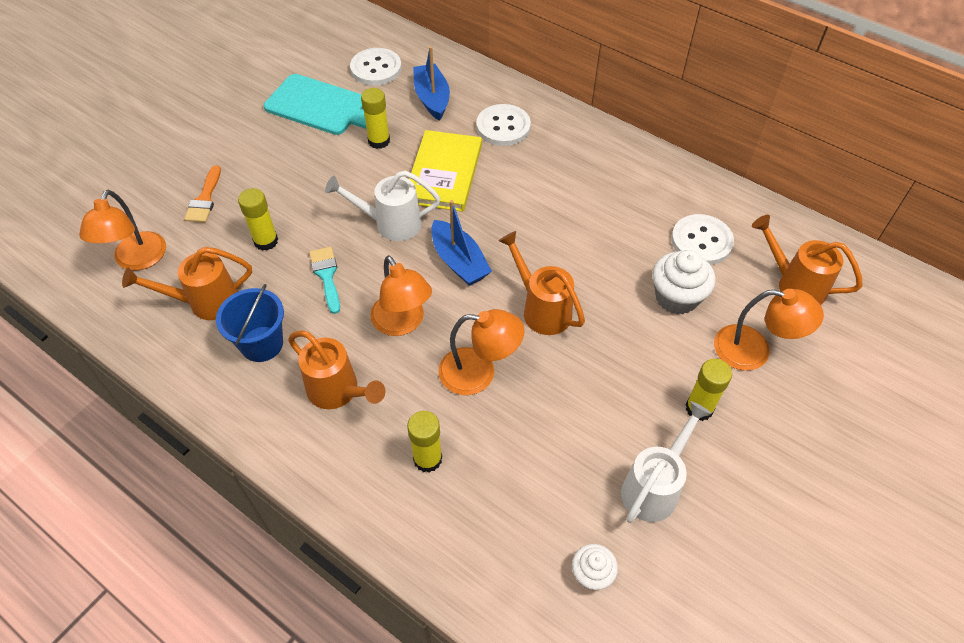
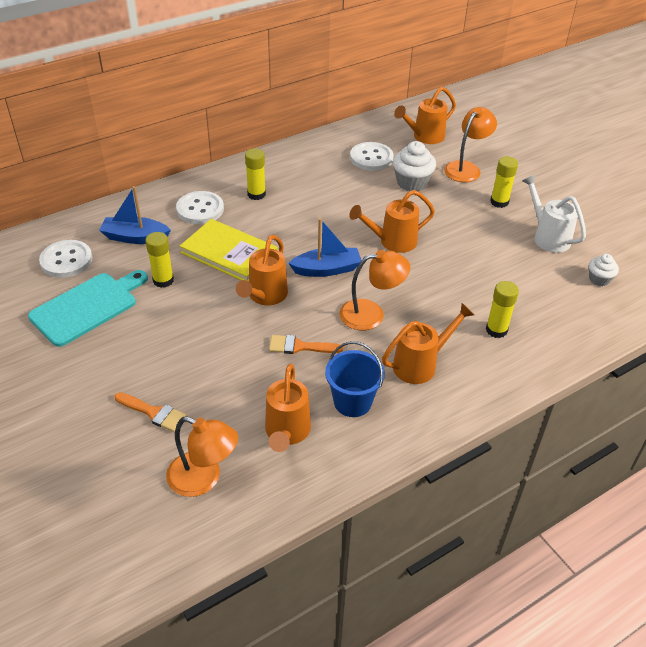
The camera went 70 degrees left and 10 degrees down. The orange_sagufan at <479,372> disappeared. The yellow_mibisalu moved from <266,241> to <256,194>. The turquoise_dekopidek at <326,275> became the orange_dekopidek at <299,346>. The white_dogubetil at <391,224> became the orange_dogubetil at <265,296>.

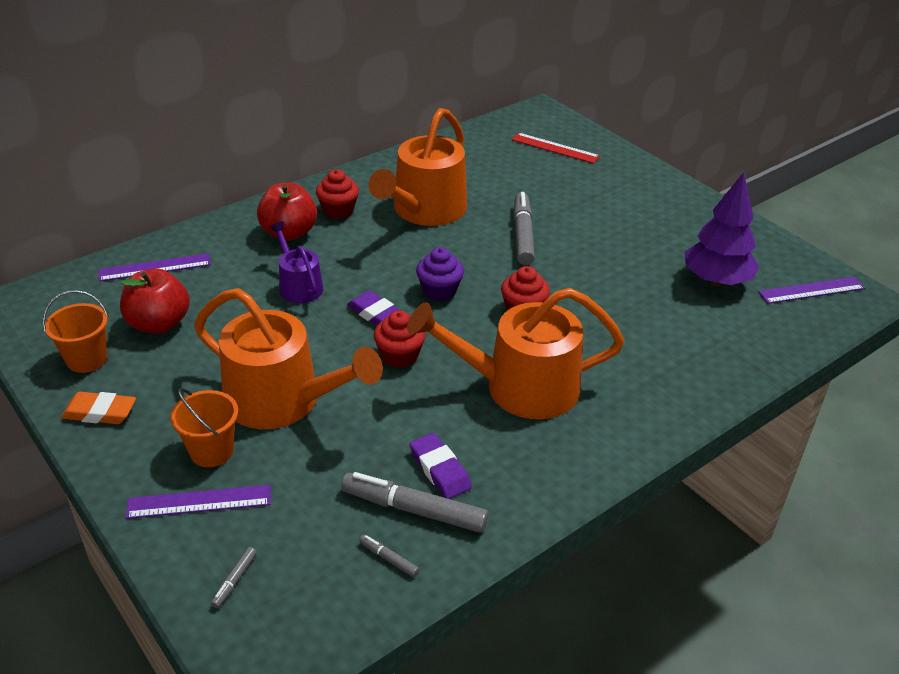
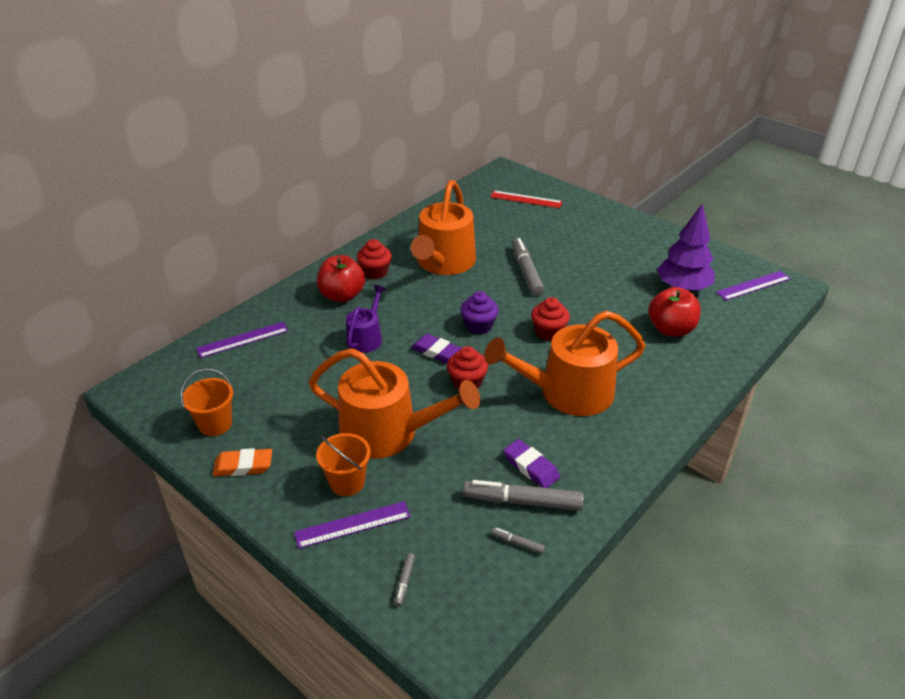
The camera went 10 degrees left and 0 degrees up. The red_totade moved from <159,324> to <670,329>. The purple_dogubetil at <298,285> turned 60 degrees clockwise.

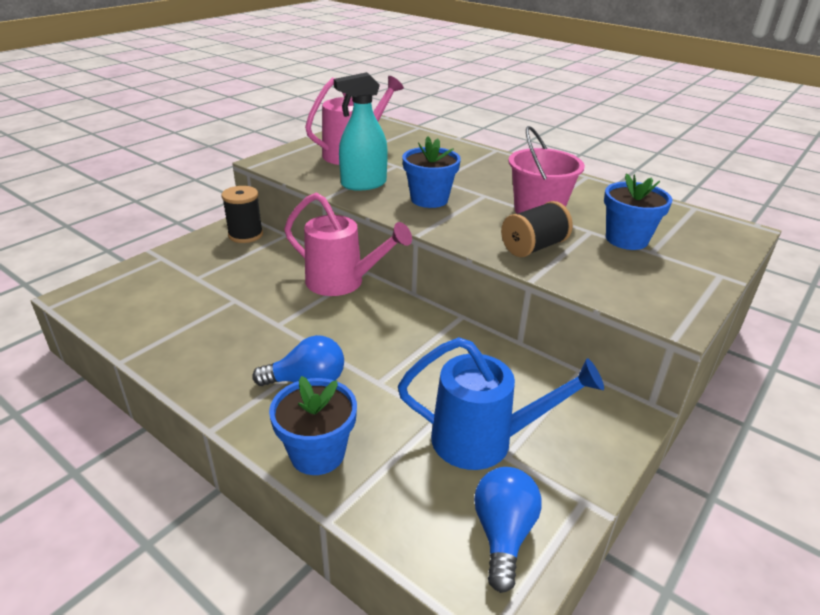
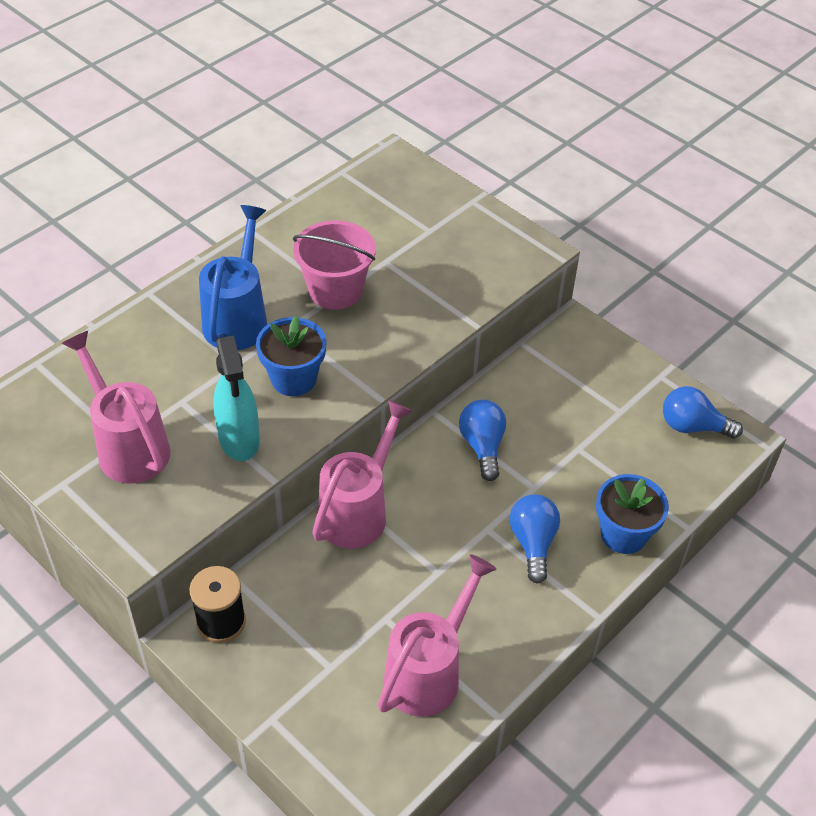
The camera went 85 degrees left and 15 degrees up. The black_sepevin at <533,247> disappeared. The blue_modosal at <626,239> disappeared. The pink_dogubetil at <429,671> appeared. The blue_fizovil at <482,446> appeared. The blue_dogubetil moved from <484,440> to <238,318>.

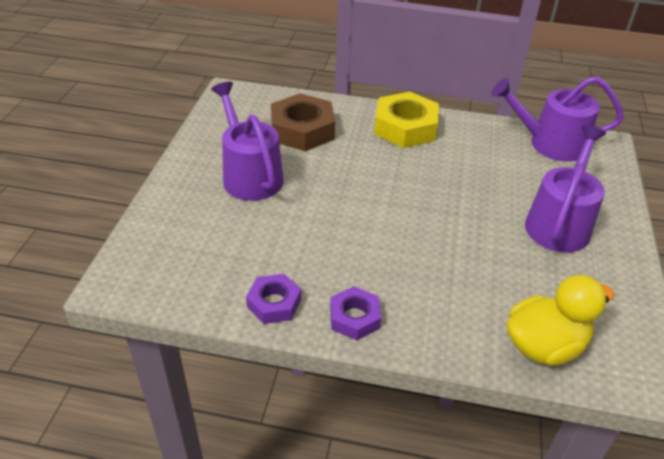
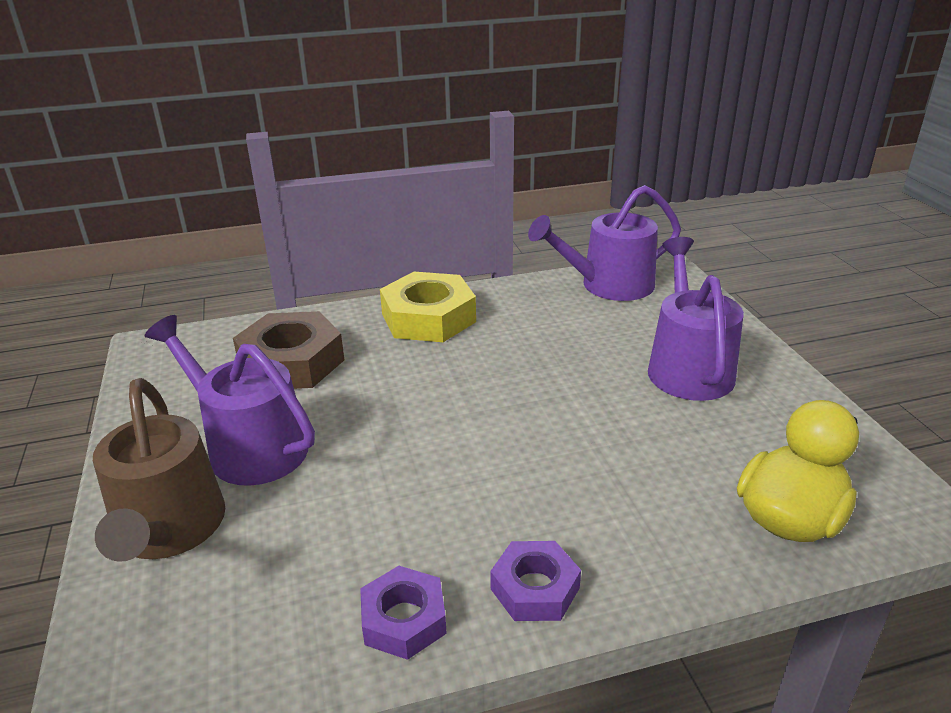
The camera went 25 degrees left and 10 degrees down. The brown_dogubetil at <168,530> appeared.

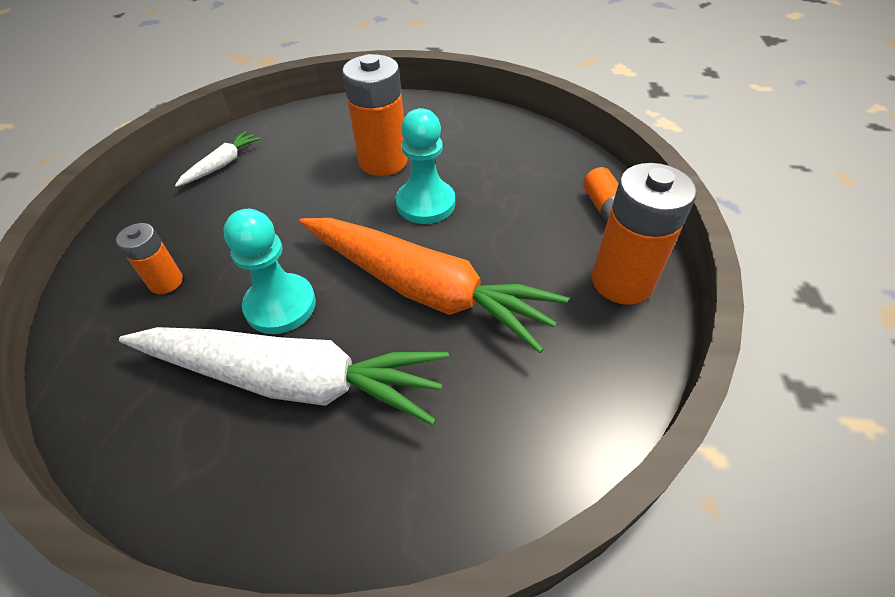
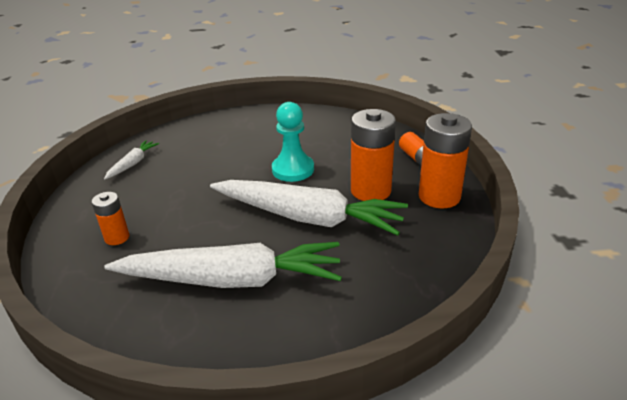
The camera went 10 degrees left and 15 degrees down. The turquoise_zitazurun at <280,305> disappeared. The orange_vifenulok moved from <383,161> to <370,190>. The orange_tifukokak at <425,290> became the white_tifukokak at <308,218>.

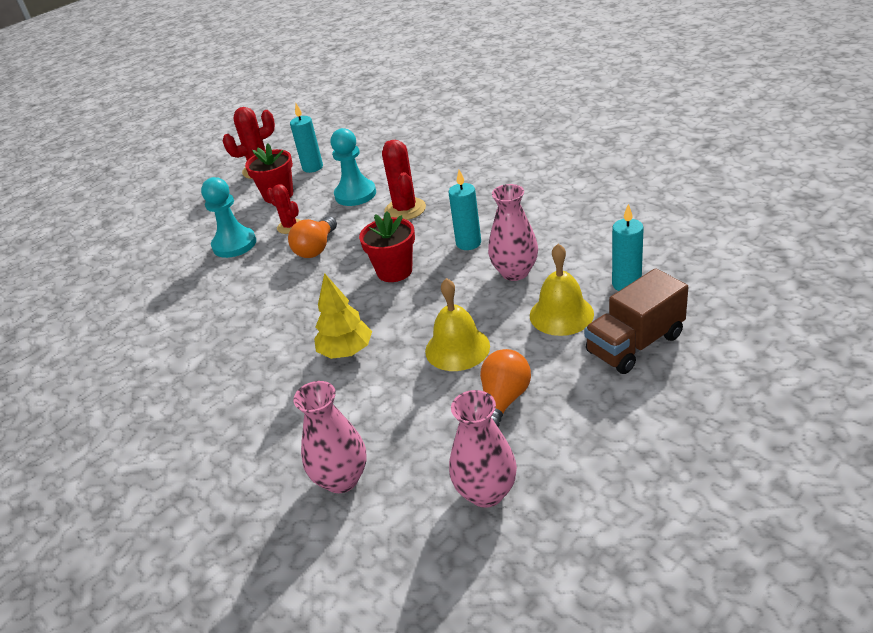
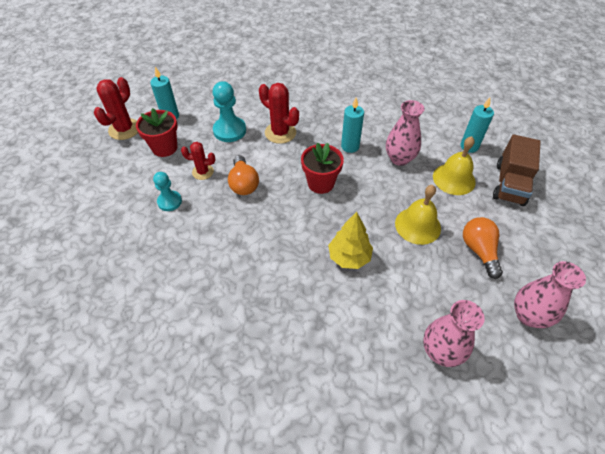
The camera went 40 degrees left and 15 degrees up. The turquoise_zitazurun at <234,244> changed to 0.64 times the size.

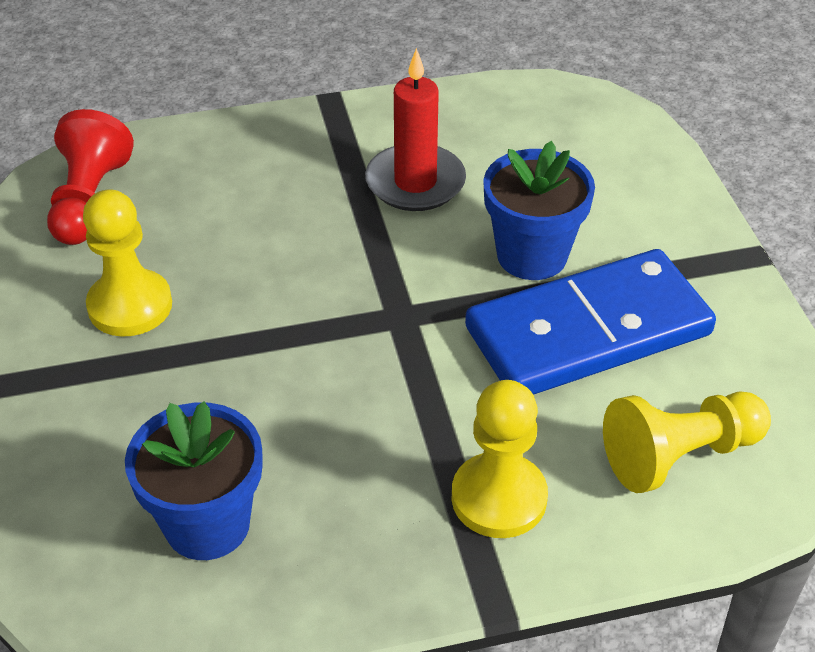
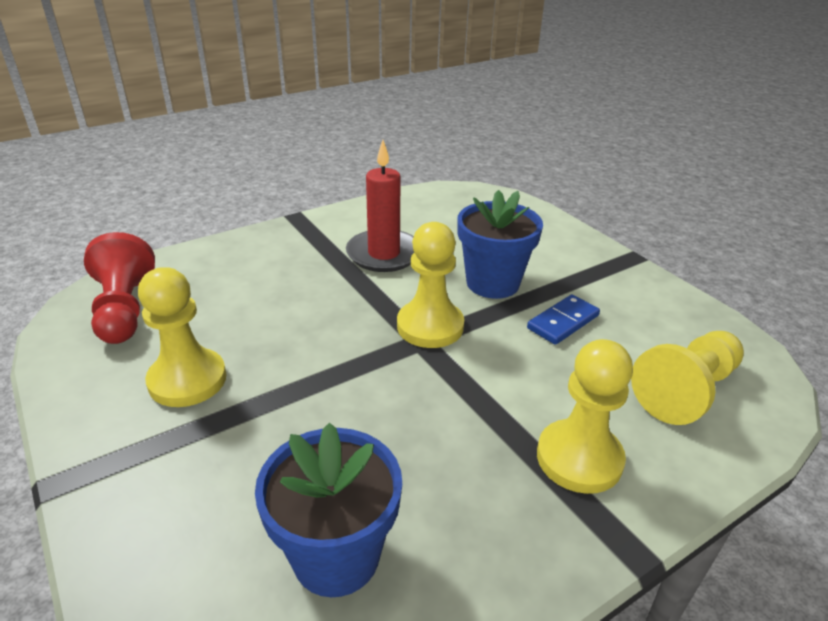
The camera went 20 degrees left and 10 degrees down. The yellow_zitazurun at <430,326> appeared. The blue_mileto at <588,331> changed to 0.42 times the size.

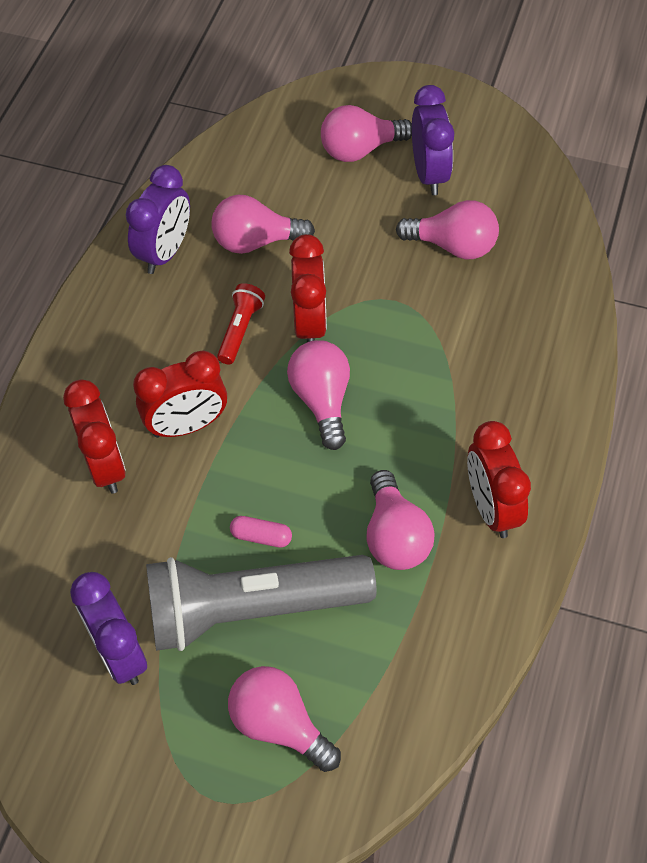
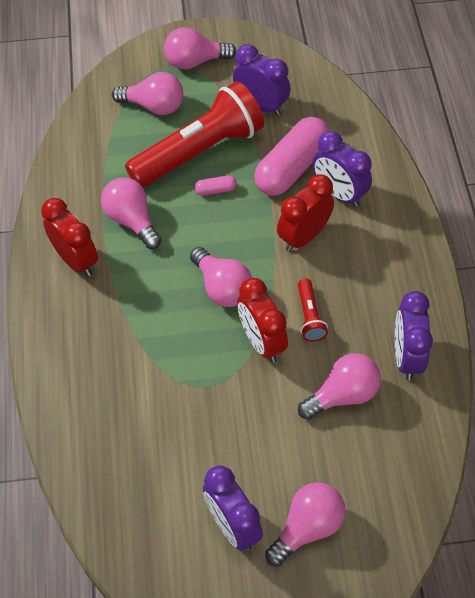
The camera went 155 degrees right and 0 degrees up. The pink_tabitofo at <292,167> appeared. The pink_fizovil moved from <453,246> to <195,61>. The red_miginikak at <105,465> became the purple_miginikak at <339,193>. The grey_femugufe at <252,609> became the red_femugufe at <199,151>.

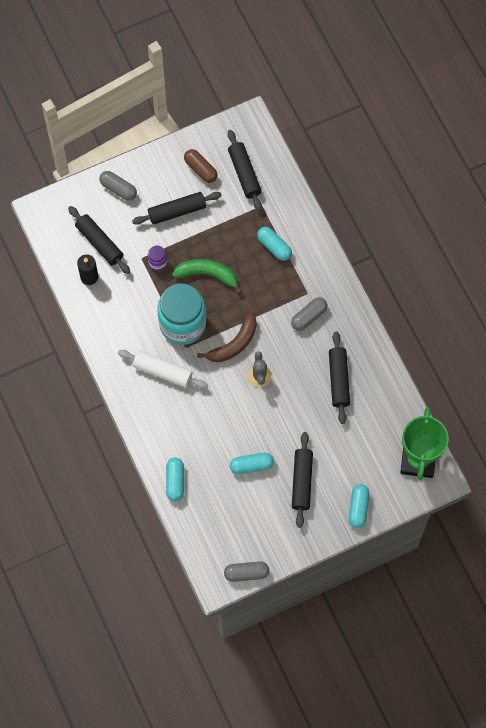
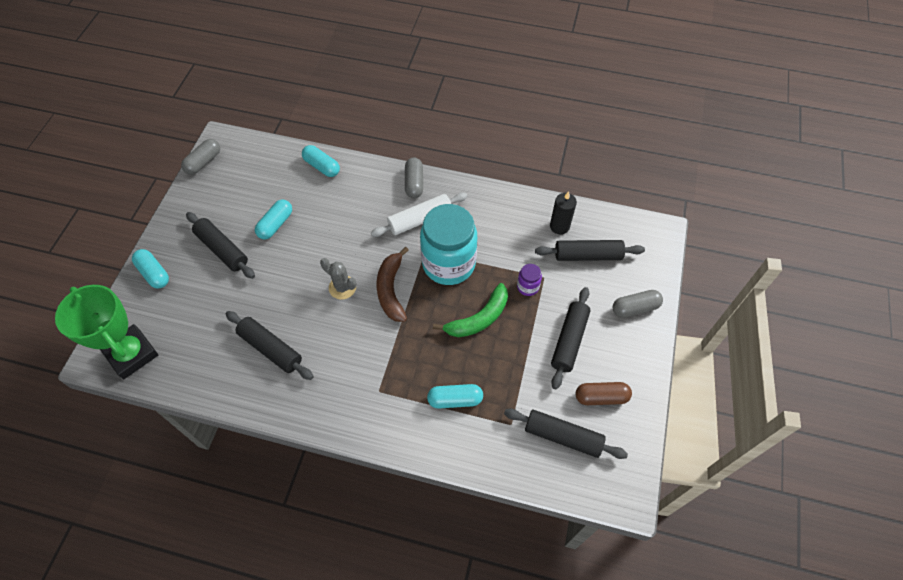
The camera went 130 degrees right and 10 degrees down. The grey_tabitofo moved from <309,317> to <414,183>.

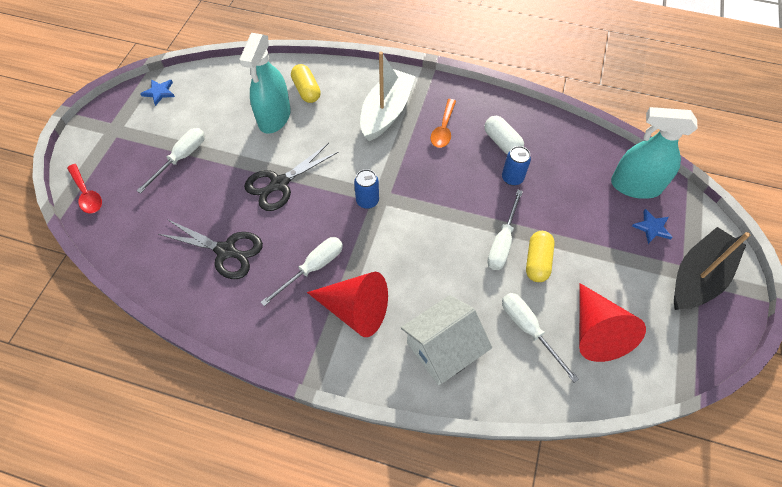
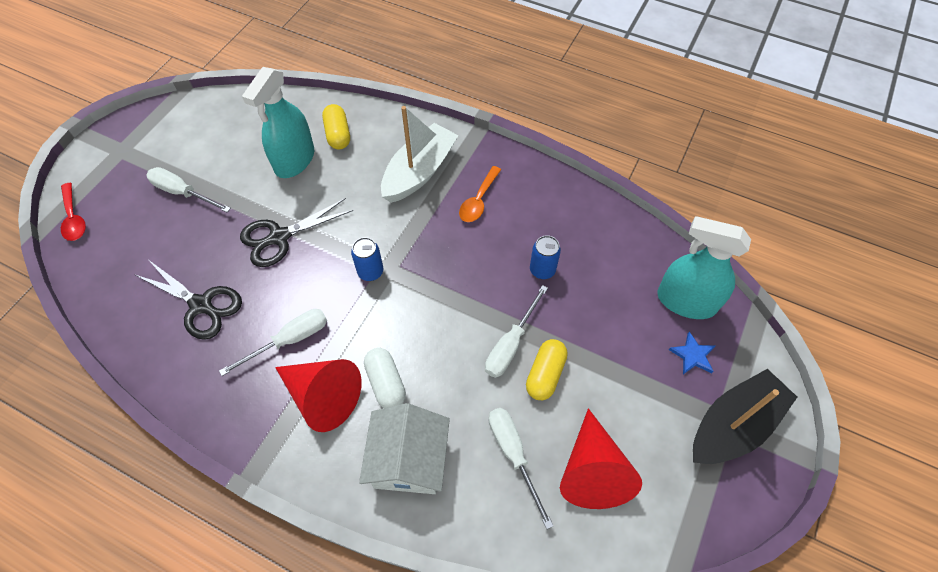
The camera went 10 degrees right and 0 degrees up. The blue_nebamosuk at <159,92> disappeared. The white_tabitofo moved from <502,142> to <386,383>. The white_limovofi at <181,158> turned 105 degrees counterclockwise. The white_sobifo at <443,349> turned 60 degrees counterclockwise.

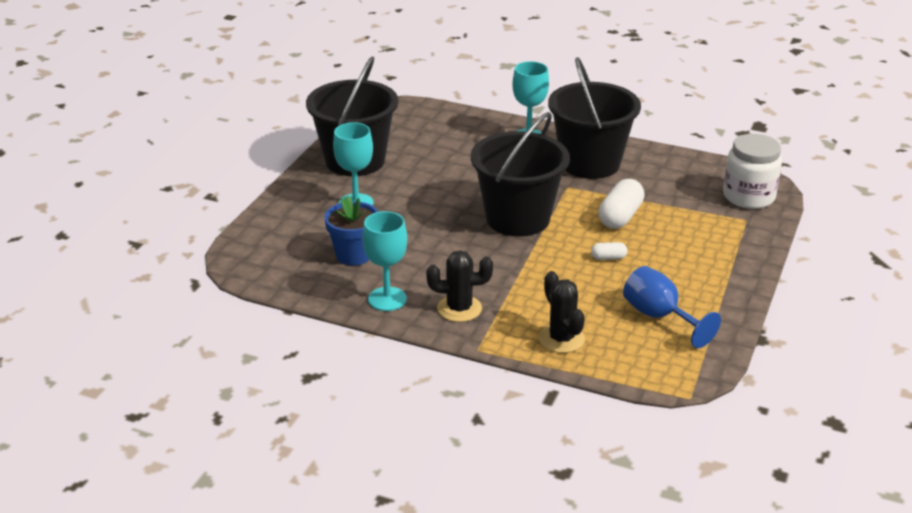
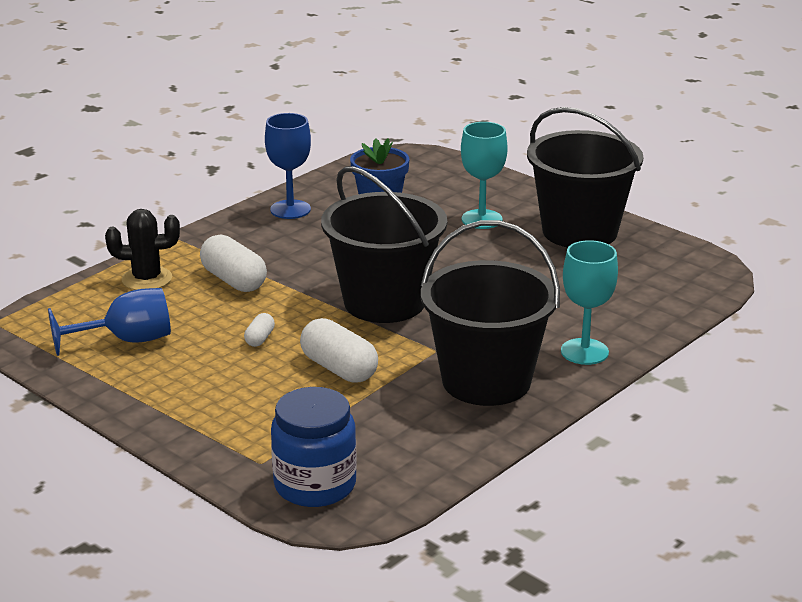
The camera went 110 degrees right and 5 degrees down. The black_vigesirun at <459,309> disappeared. The white_tabitofo at <234,280> appeared. The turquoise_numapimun at <387,299> became the blue_numapimun at <290,209>. The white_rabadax at <749,196> became the blue_rabadax at <315,485>.

